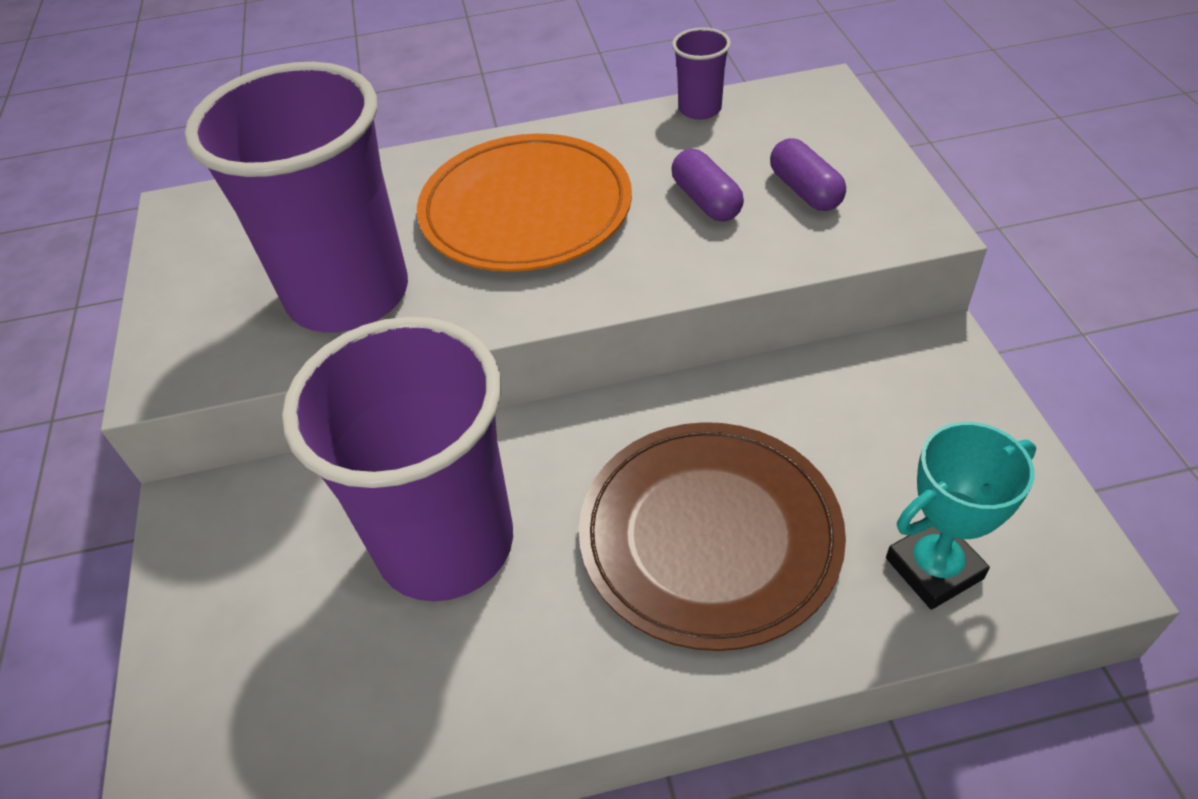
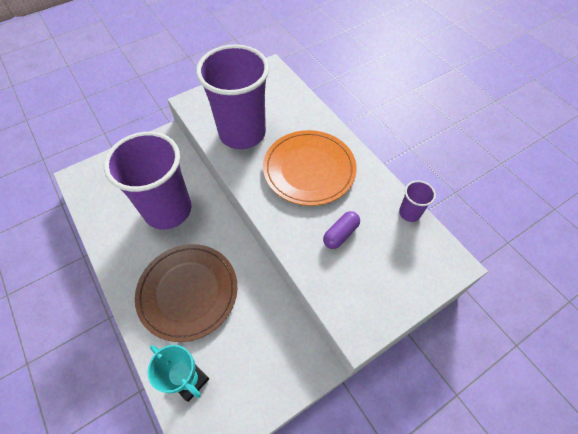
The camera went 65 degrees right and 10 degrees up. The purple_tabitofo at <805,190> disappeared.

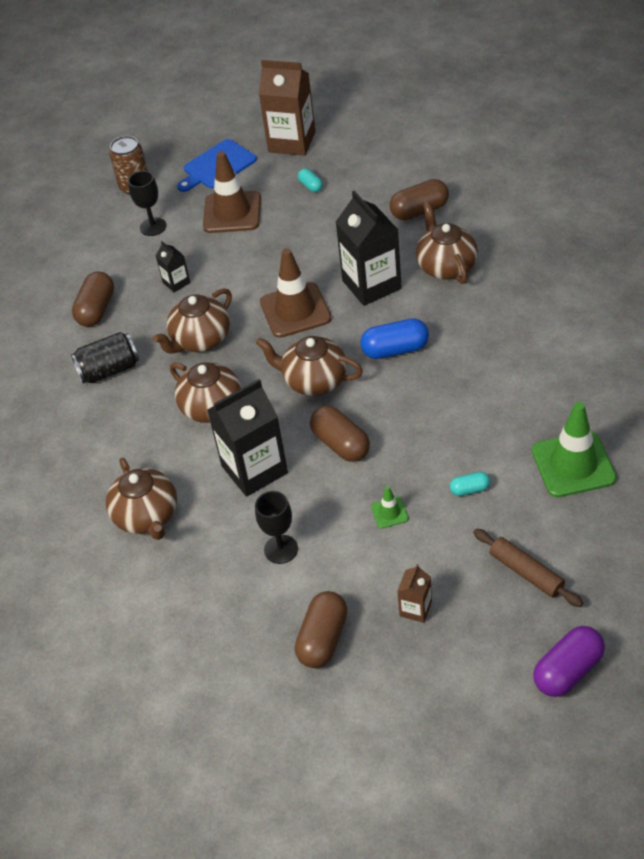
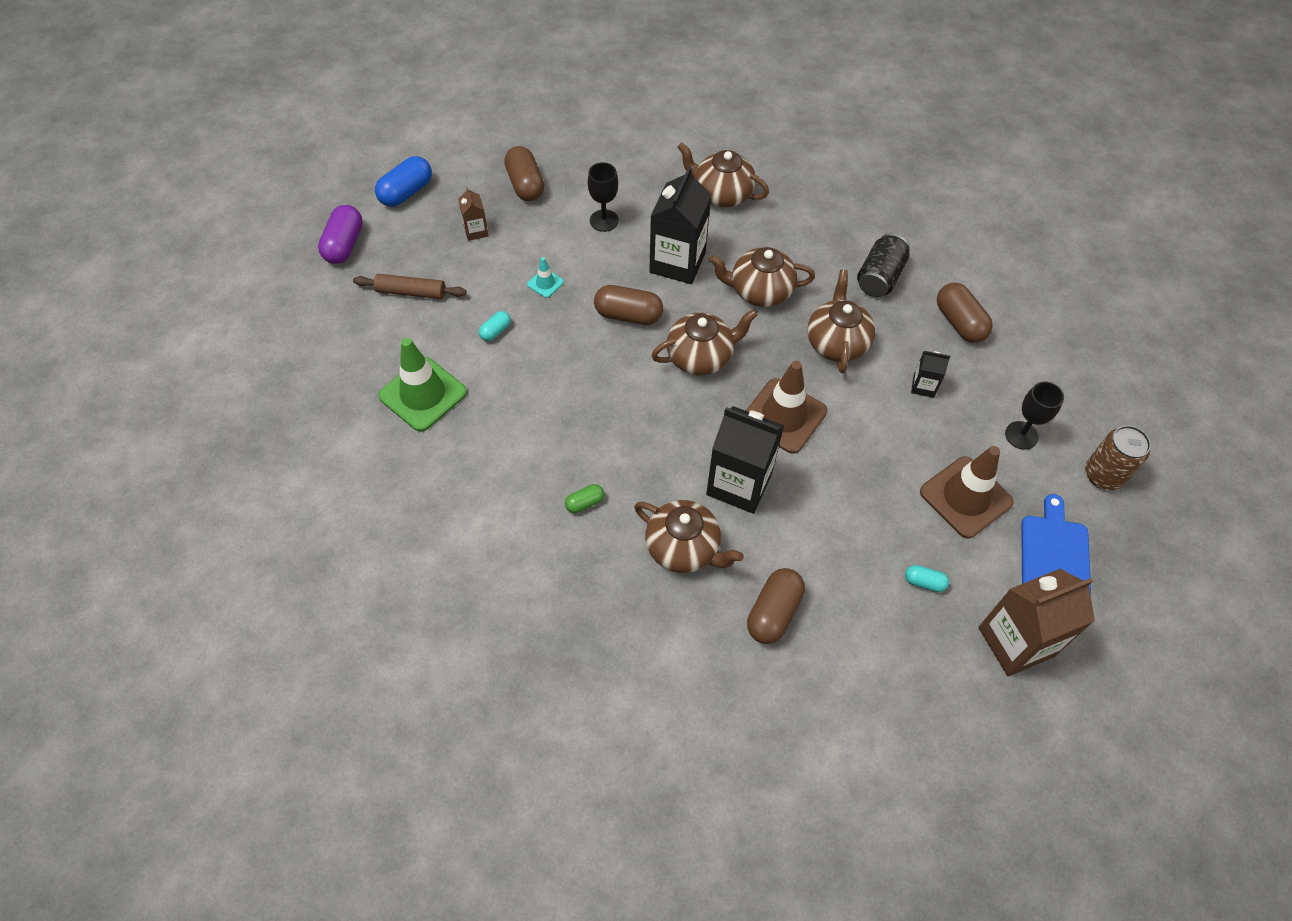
The camera went 135 degrees right and 10 degrees up. The green_tabitofo at <584,503> appeared. The blue_tabitofo moved from <395,350> to <406,192>. The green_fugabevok at <389,512> became the turquoise_fugabevok at <545,283>.

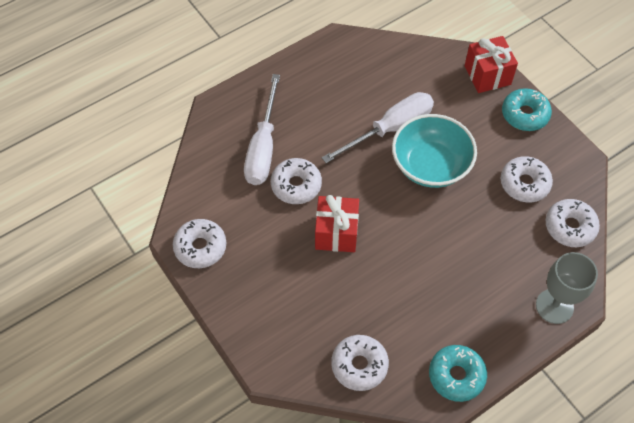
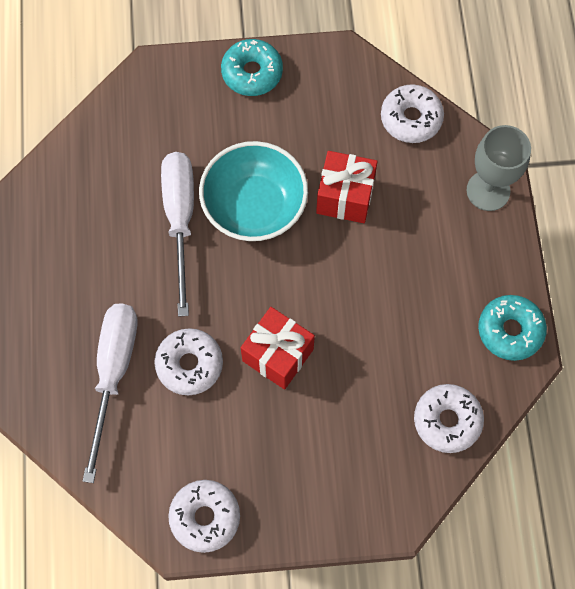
The camera went 60 degrees left and 10 degrees up. The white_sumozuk at <524,183> disappeared. The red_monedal moved from <487,75> to <345,197>. The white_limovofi at <263,147> turned 120 degrees counterclockwise.

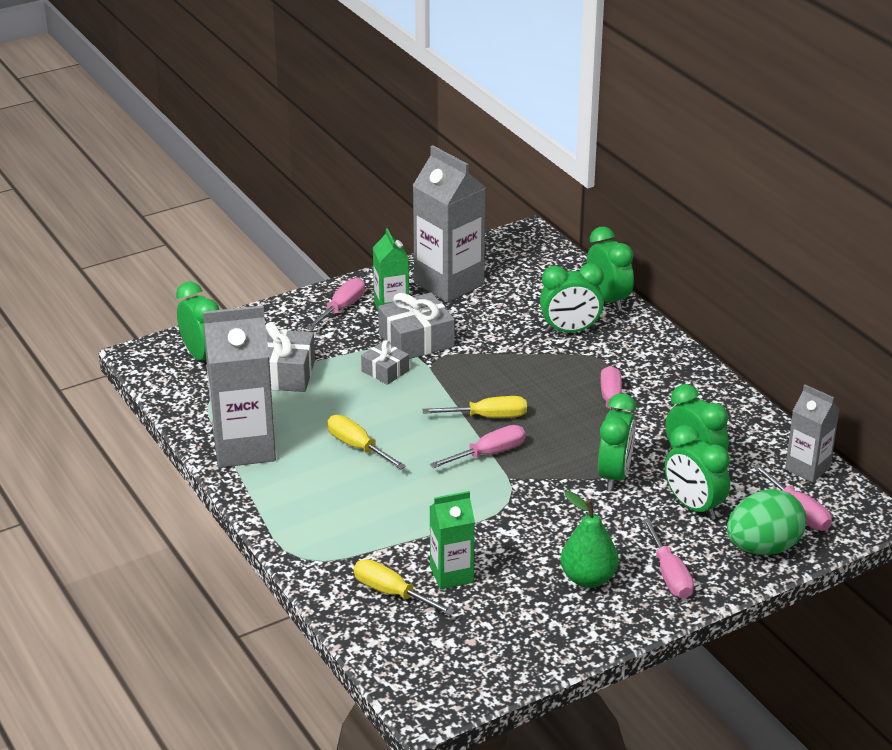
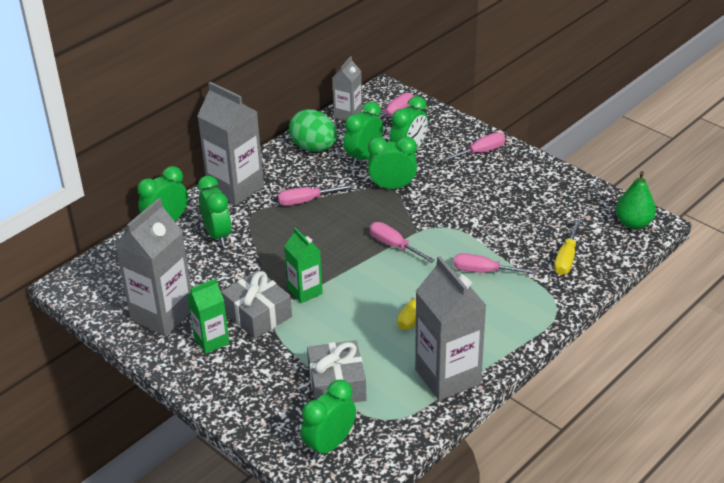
The camera went 105 degrees left and 5 degrees up. The grey_monedal at <385,371> disappeared. The yellow_limovofi at <487,417> disappeared. The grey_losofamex at <235,188> appeared. The pink_limovofi moved from <341,308> to <484,271>. The green_losofamex moved from <451,575> to <305,291>. The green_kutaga moved from <588,578> to <633,223>. The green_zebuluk moved from <763,548> to <314,148>.

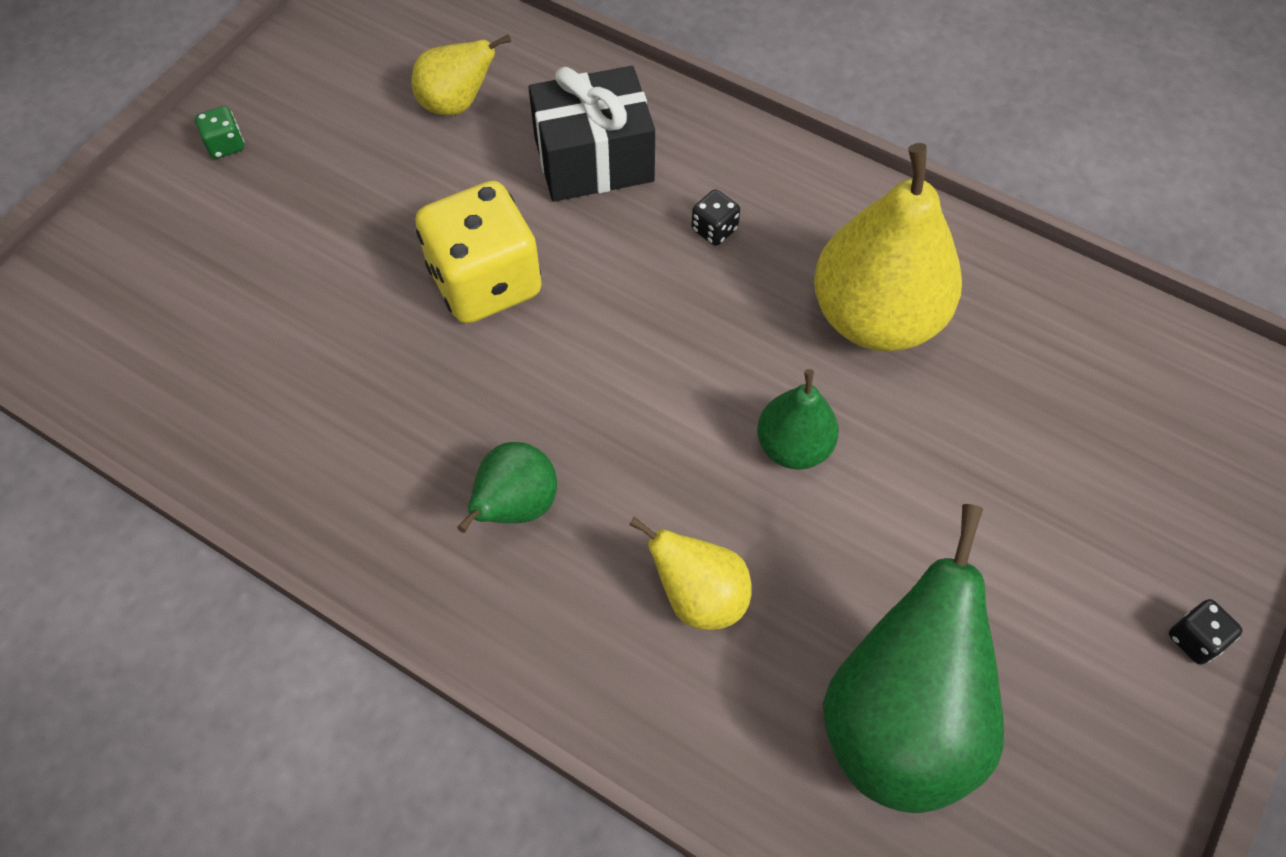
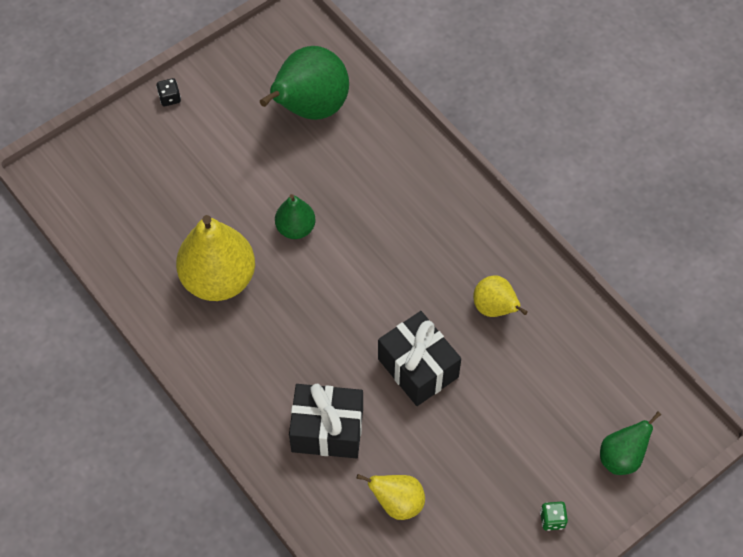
The camera went 160 degrees left and 0 degrees up. The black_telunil at <714,229> disappeared. The green_kutaga moved from <515,506> to <621,457>. The yellow_kutaga moved from <699,596> to <495,308>. The yellow_telunil at <485,282> was replaced by the black_monedal at <418,368>.

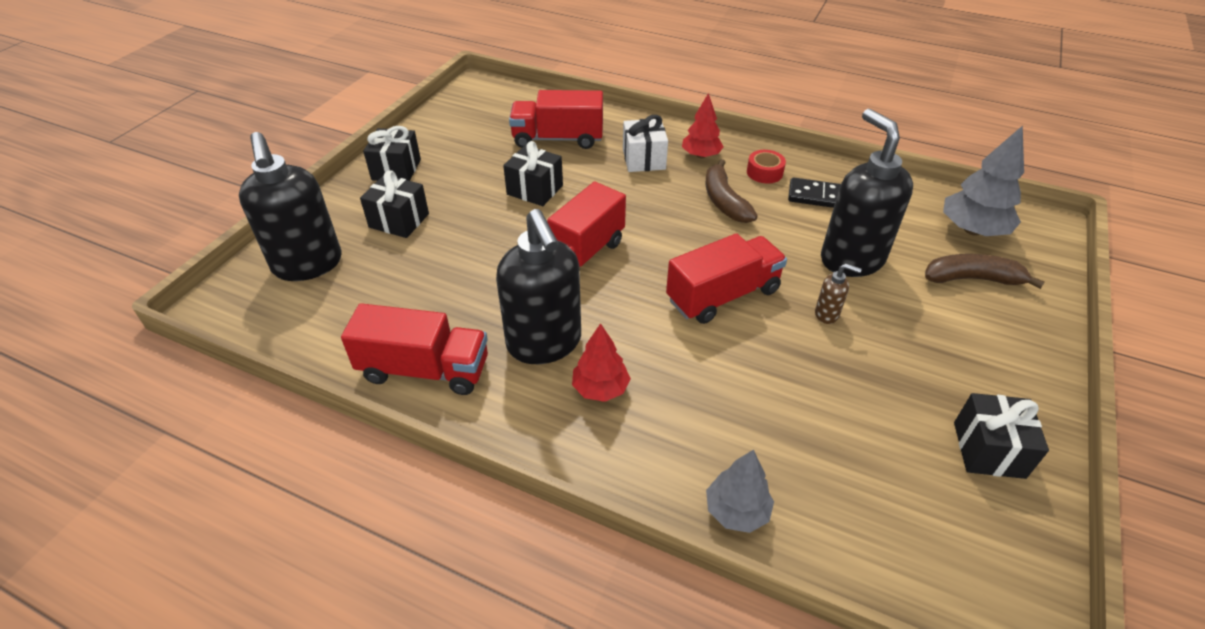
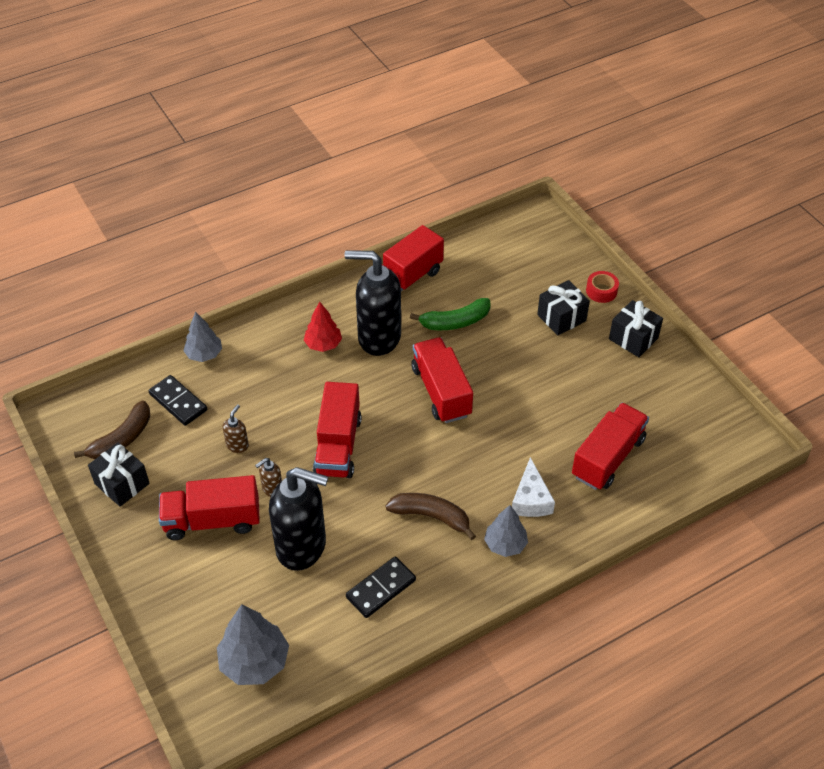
The camera went 125 degrees right and 5 degrees up. The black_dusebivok at <308,265> disappeared. The black_monedal at <535,190> disappeared. The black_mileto at <178,402> appeared. The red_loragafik at <212,520> appeared. The brown_dusebivok at <237,445> appeared. The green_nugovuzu at <455,322> appeared. The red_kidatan moved from <764,172> to <601,291>. The brown_nugovuzu moved from <972,279> to <122,439>. The white_monedal at <644,159> was replaced by the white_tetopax at <530,499>. The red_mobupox at <701,155> became the grey_mobupox at <505,544>.

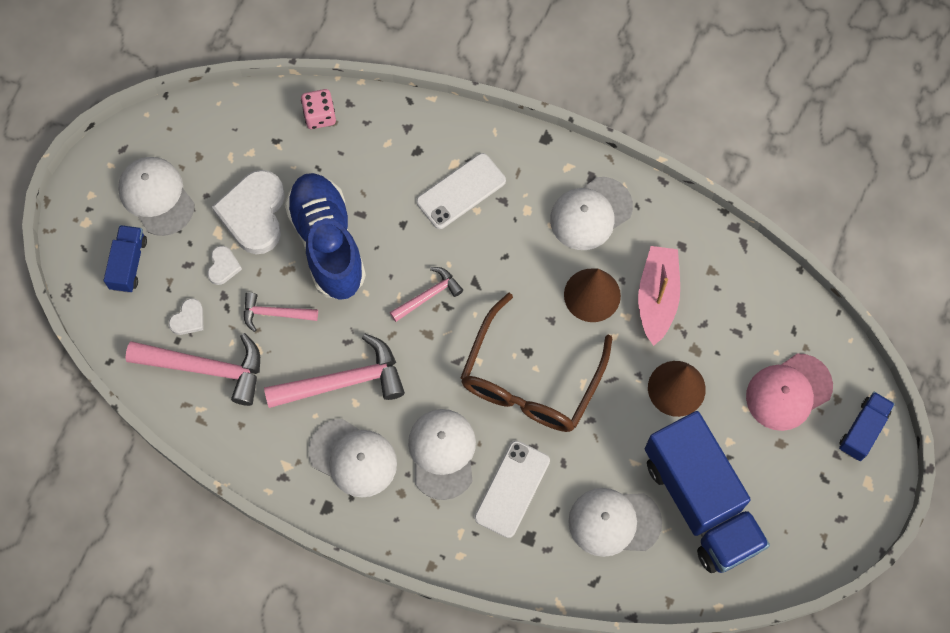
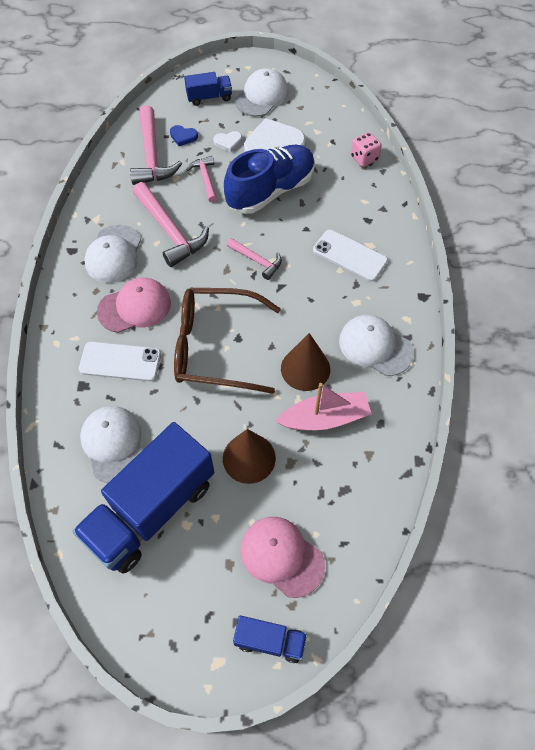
The camera went 70 degrees right and 10 degrees down. The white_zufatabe at <188,319> became the blue_zufatabe at <183,137>. The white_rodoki at <442,453> became the pink_rodoki at <135,307>.

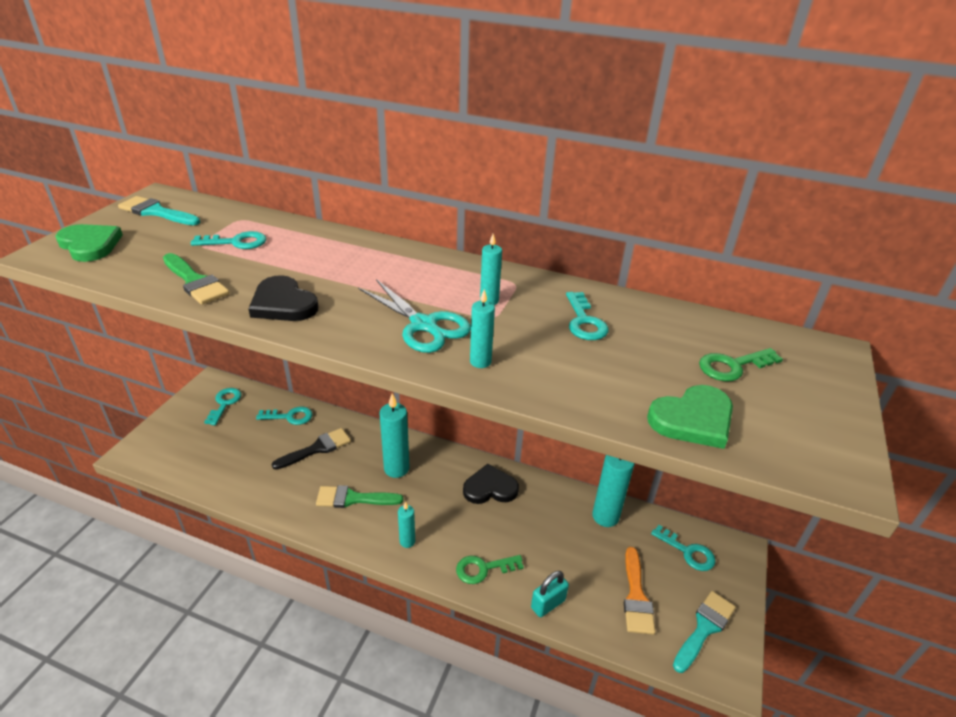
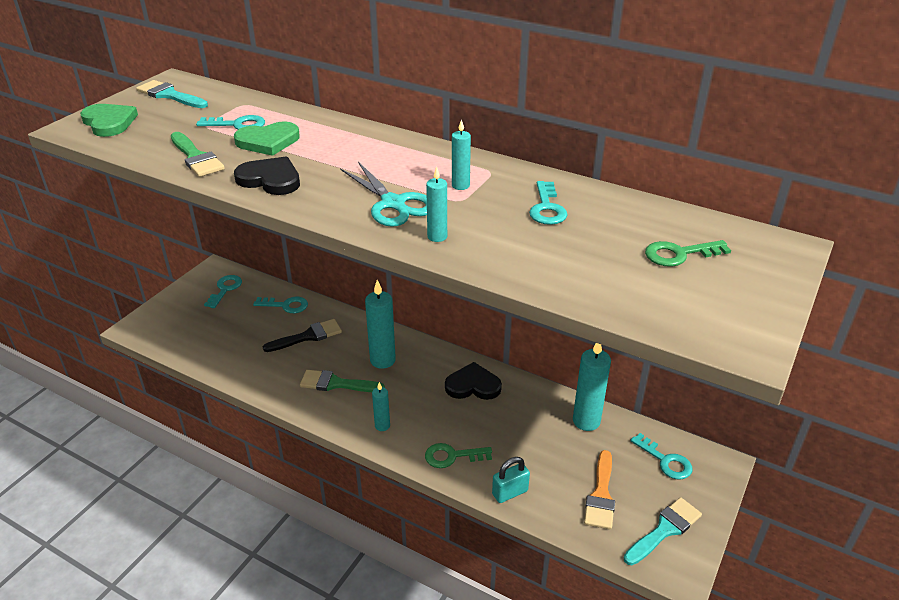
The camera went 10 degrees right and 0 degrees up. The green_zufatabe moved from <693,419> to <268,141>. The black_zufatabe at <283,304> turned 150 degrees clockwise.

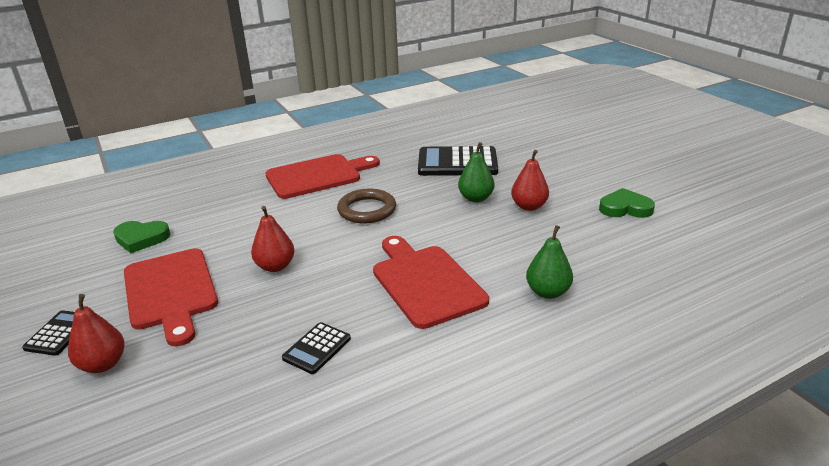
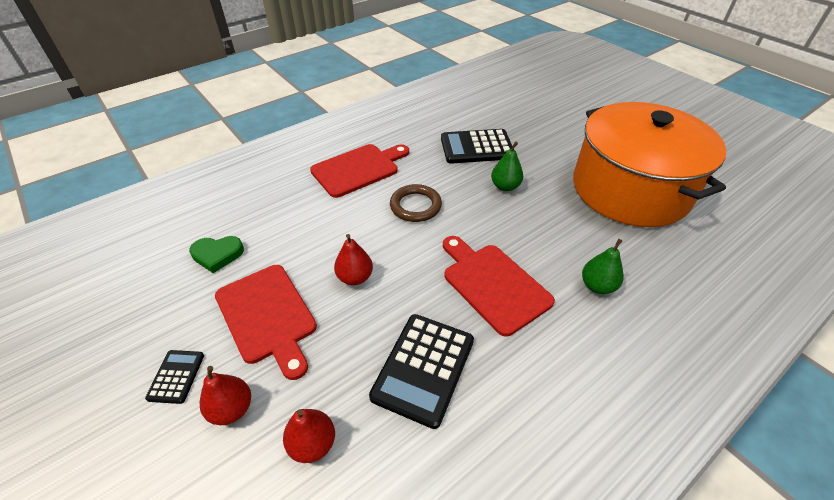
The camera went 10 degrees left and 15 degrees up. The red_kutaga moved from <529,206> to <312,444>. The green_zufatabe at <625,208> was replaced by the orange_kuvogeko at <630,189>. The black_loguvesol at <317,348> changed to 1.96 times the size.

